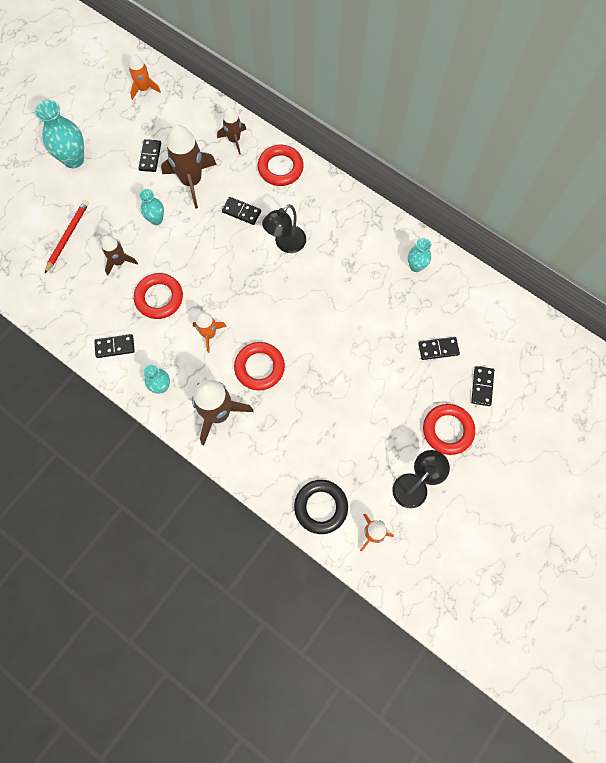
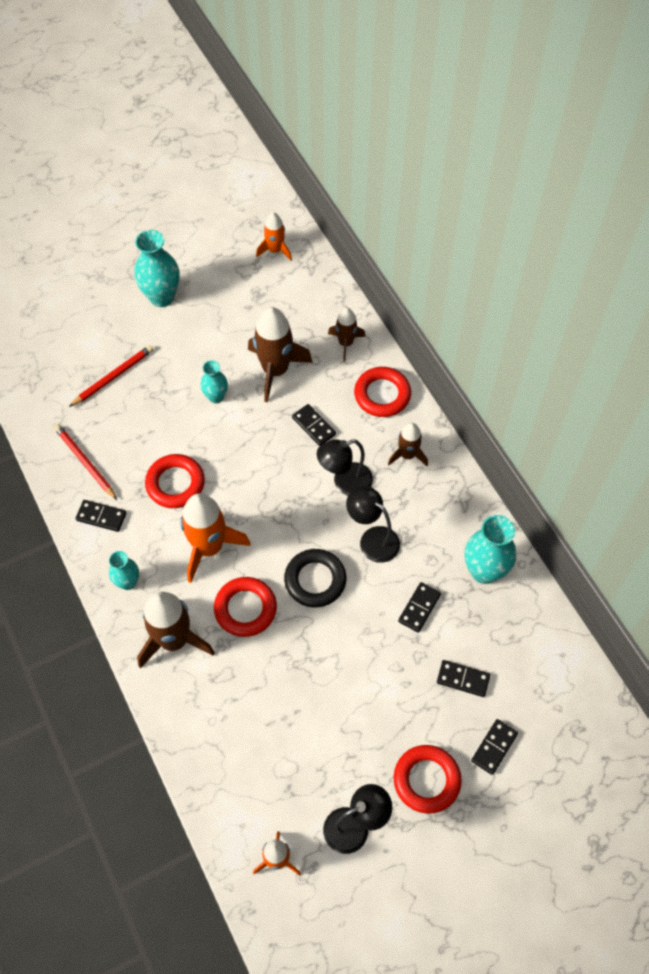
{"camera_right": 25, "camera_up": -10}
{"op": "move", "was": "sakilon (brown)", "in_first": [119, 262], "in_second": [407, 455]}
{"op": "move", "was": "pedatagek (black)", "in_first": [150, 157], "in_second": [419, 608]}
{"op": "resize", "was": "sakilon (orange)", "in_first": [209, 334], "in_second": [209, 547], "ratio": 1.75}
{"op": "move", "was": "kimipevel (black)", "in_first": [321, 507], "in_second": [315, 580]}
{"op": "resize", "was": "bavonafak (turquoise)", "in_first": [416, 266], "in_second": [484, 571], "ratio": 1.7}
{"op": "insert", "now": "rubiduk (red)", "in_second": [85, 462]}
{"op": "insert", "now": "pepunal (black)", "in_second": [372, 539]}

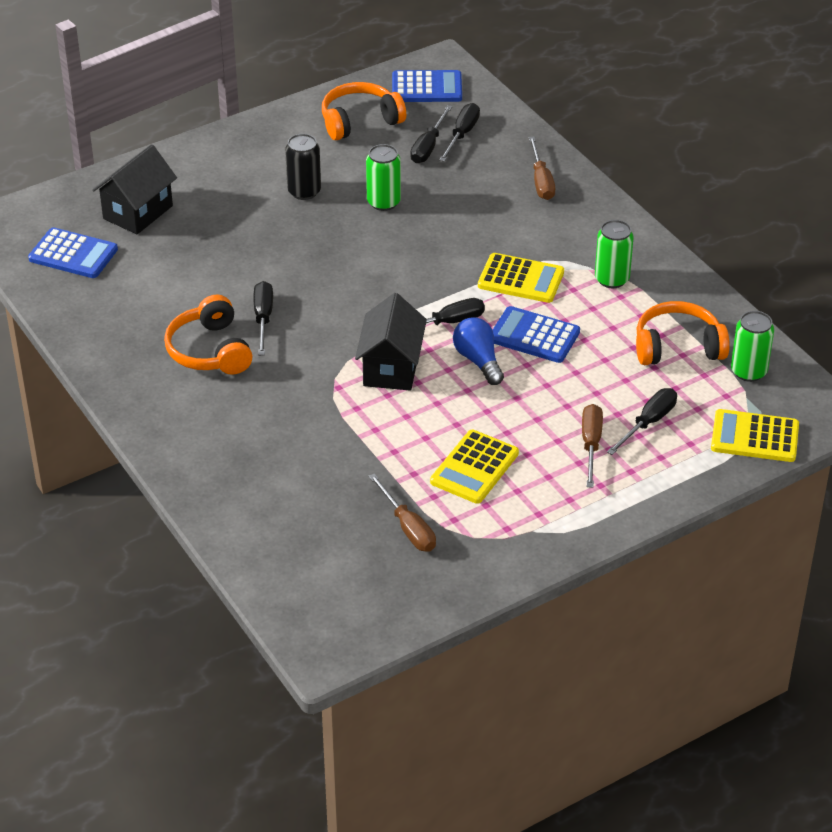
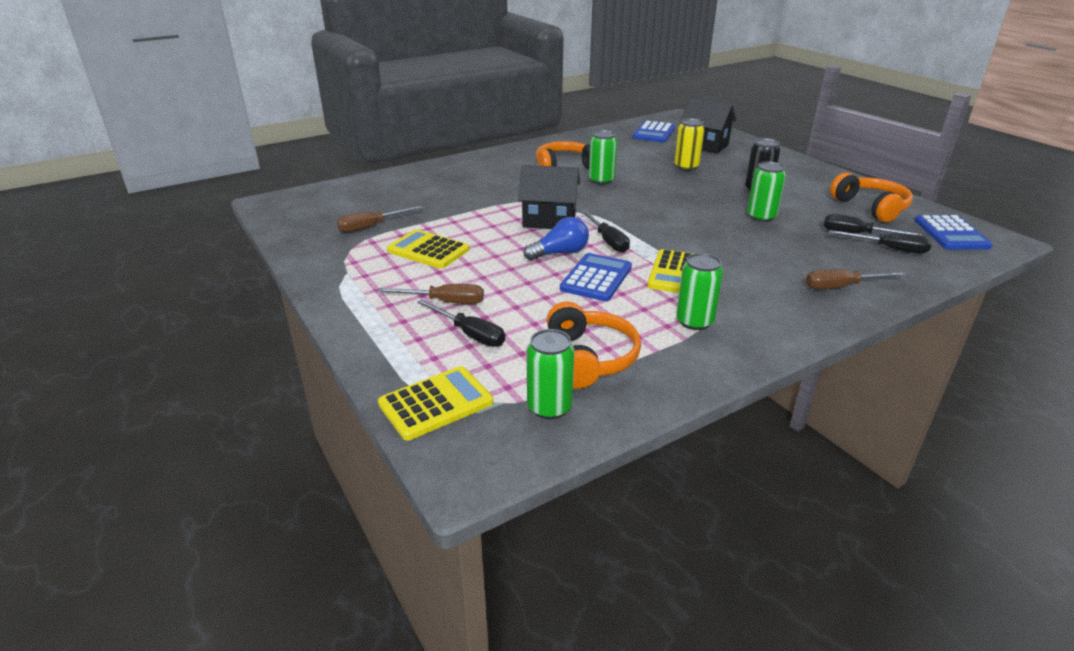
{"camera_right": 90, "camera_up": -10}
{"op": "replace", "was": "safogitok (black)", "now": "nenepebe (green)", "in_first": [263, 318], "in_second": [601, 180]}
{"op": "rotate", "was": "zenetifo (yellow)", "in_first": [754, 437], "in_second": [436, 403], "clockwise": 45}
{"op": "insert", "now": "nenepebe (yellow)", "in_second": [686, 167]}

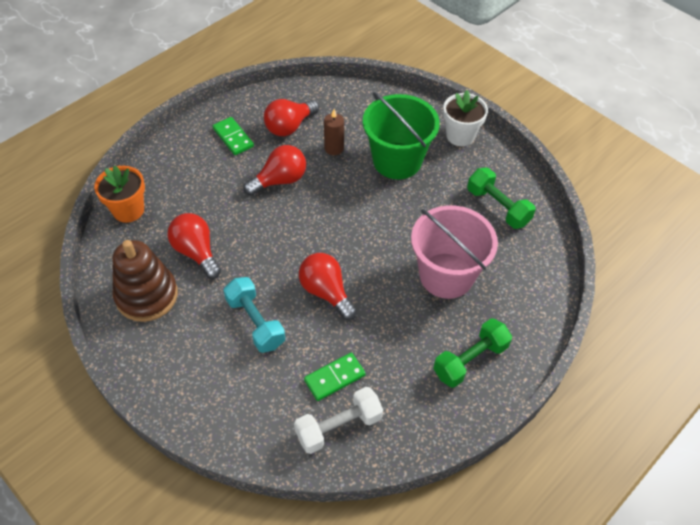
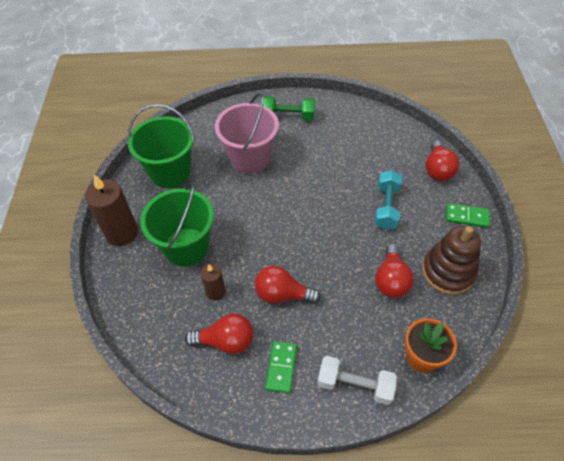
{"camera_right": -135, "camera_up": 0}
{"op": "move", "was": "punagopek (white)", "in_first": [338, 427], "in_second": [355, 385]}
{"op": "move", "was": "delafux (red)", "in_first": [326, 292], "in_second": [437, 169]}
{"op": "move", "was": "pedatagek (green)", "in_first": [335, 378], "in_second": [466, 216]}
{"op": "replace", "was": "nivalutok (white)", "now": "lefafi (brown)", "in_first": [460, 136], "in_second": [122, 233]}
{"op": "replace", "was": "punagopek (green)", "now": "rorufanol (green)", "in_first": [498, 207], "in_second": [170, 172]}

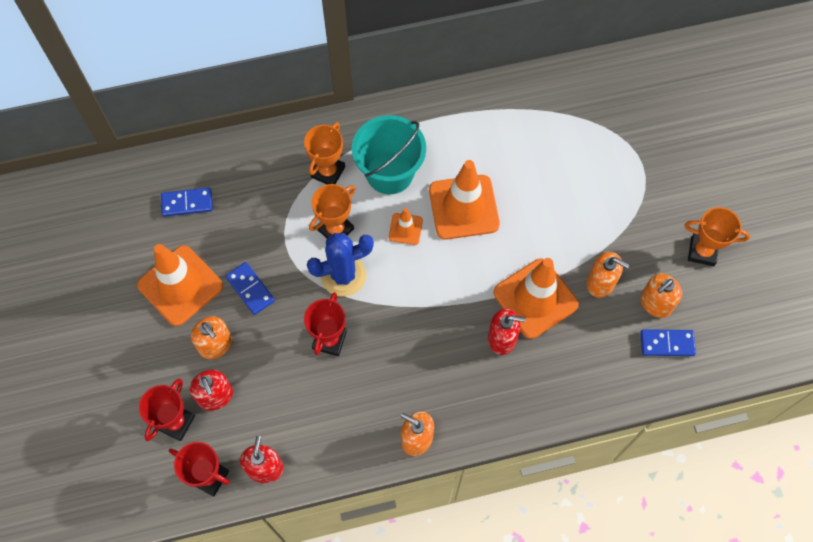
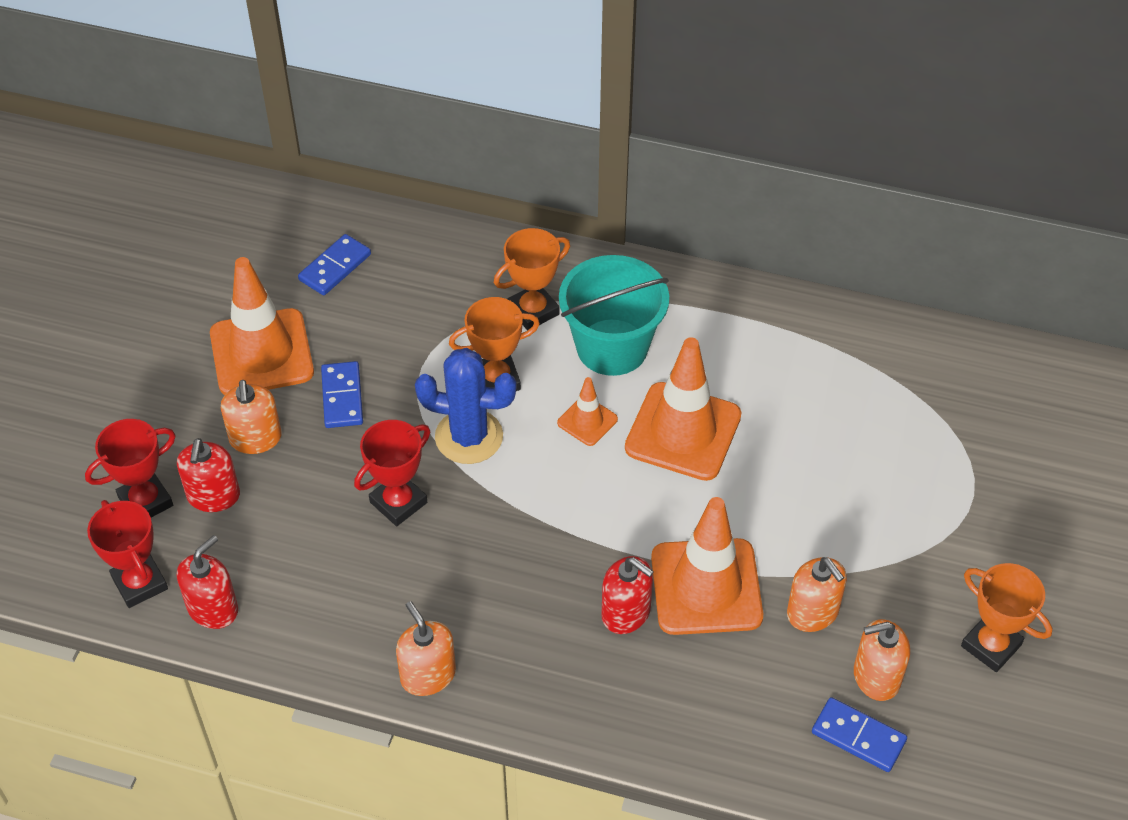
{"camera_right": 30, "camera_up": -15}
{"op": "rotate", "was": "pedatagek (blue)", "in_first": [187, 203], "in_second": [335, 267], "clockwise": -75}

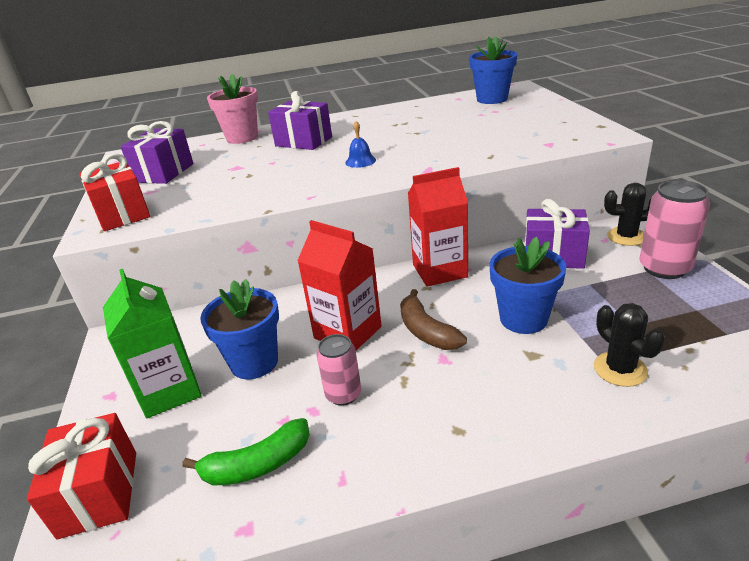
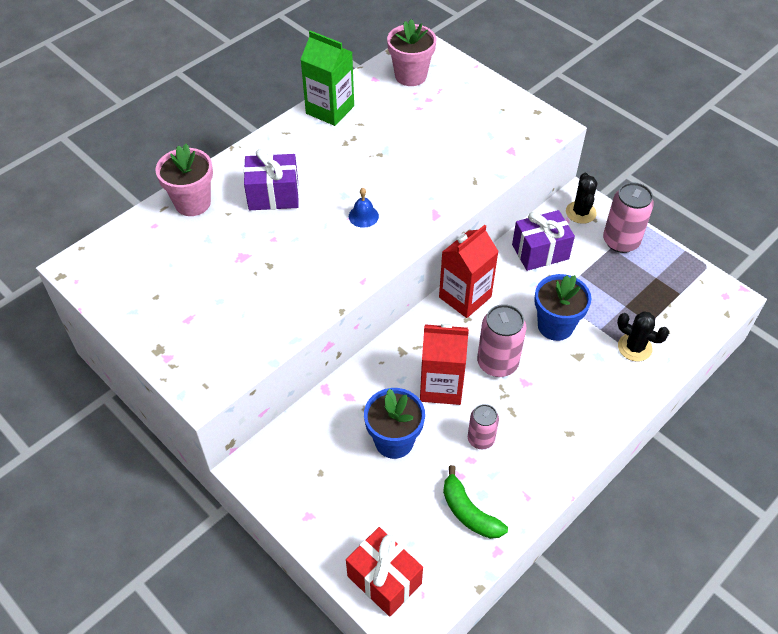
{"camera_right": -35, "camera_up": 20}
{"op": "delete", "was": "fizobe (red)", "in_first": [122, 214]}
{"op": "move", "was": "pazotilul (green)", "in_first": [170, 391], "in_second": [330, 110]}
{"op": "delete", "was": "fizobe (purple)", "in_first": [164, 173]}
{"op": "rotate", "was": "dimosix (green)", "in_first": [257, 465], "in_second": [469, 512], "clockwise": 105}
{"op": "replace", "was": "dimosix (brown)", "now": "nenepebe (pink)", "in_first": [426, 331], "in_second": [497, 363]}
{"op": "recolor", "was": "nivalutok (blue)", "now": "nivalutok (pink)", "in_first": [492, 99], "in_second": [410, 76]}
{"op": "rotate", "was": "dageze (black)", "in_first": [626, 237], "in_second": [580, 212], "clockwise": -60}

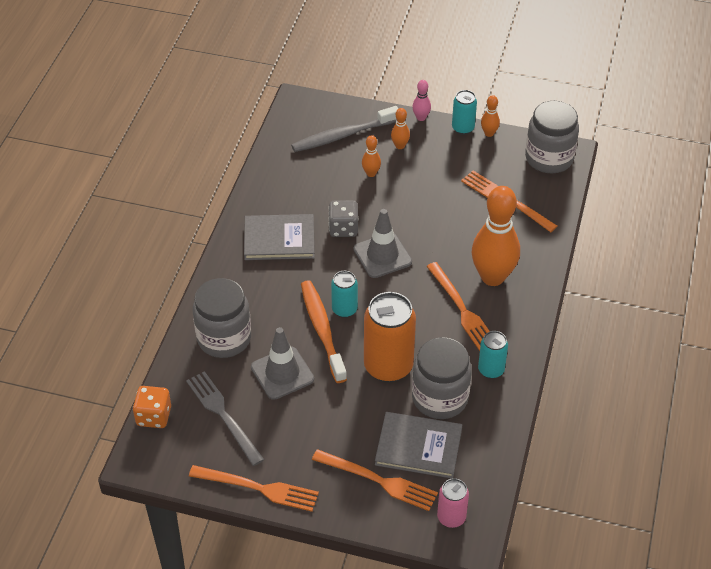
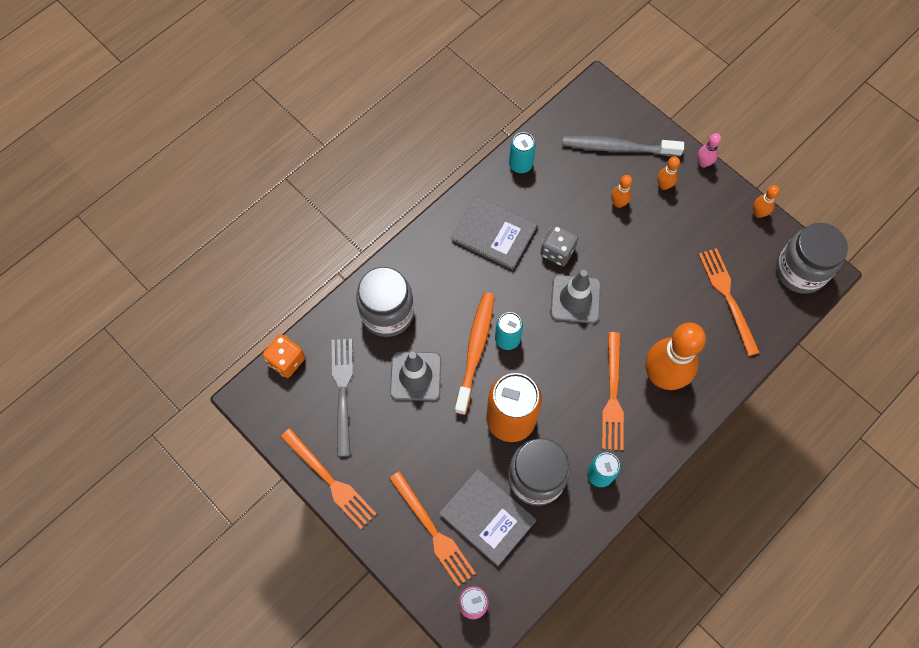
{"camera_right": 30, "camera_up": 20}
{"op": "move", "was": "nenepebe (turquoise)", "in_first": [463, 128], "in_second": [520, 164]}

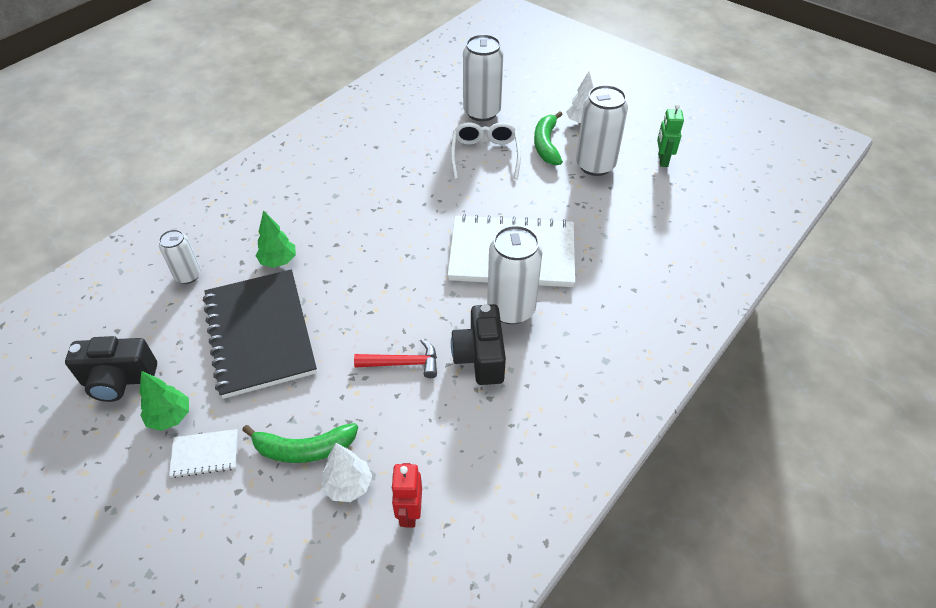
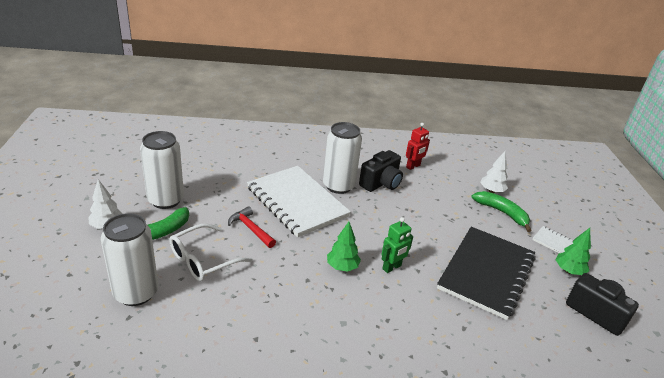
{"camera_right": -135, "camera_up": -15}
{"op": "delete", "was": "nenepebe (white)", "in_first": [188, 275]}
{"op": "move", "was": "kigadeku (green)", "in_first": [278, 261], "in_second": [342, 267]}
{"op": "move", "was": "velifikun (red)", "in_first": [403, 363], "in_second": [251, 229]}
{"op": "move", "was": "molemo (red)", "in_first": [409, 513], "in_second": [413, 166]}
{"op": "move", "was": "molemo (green)", "in_first": [662, 160], "in_second": [392, 267]}

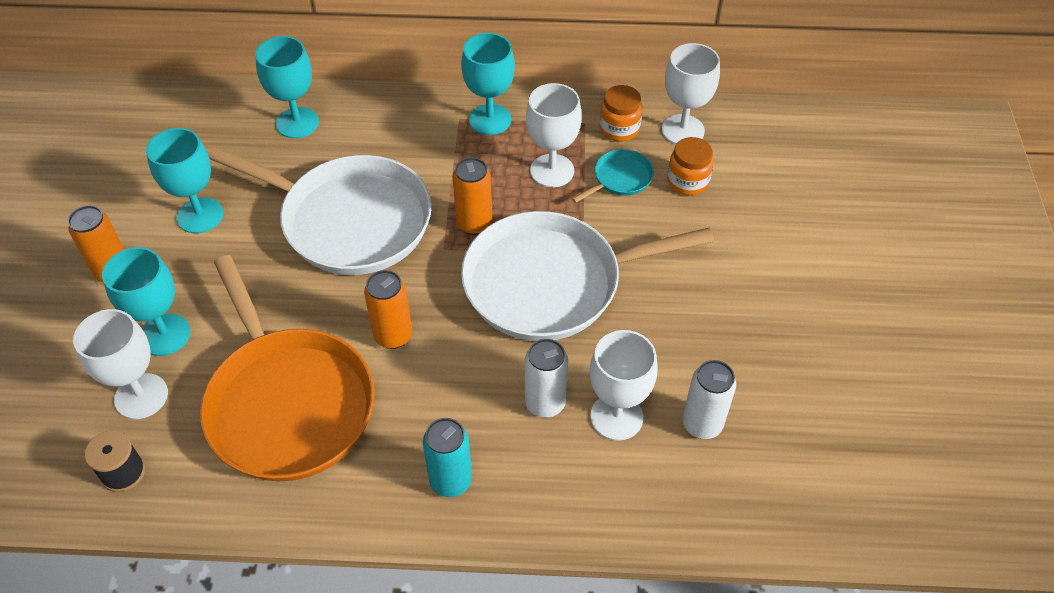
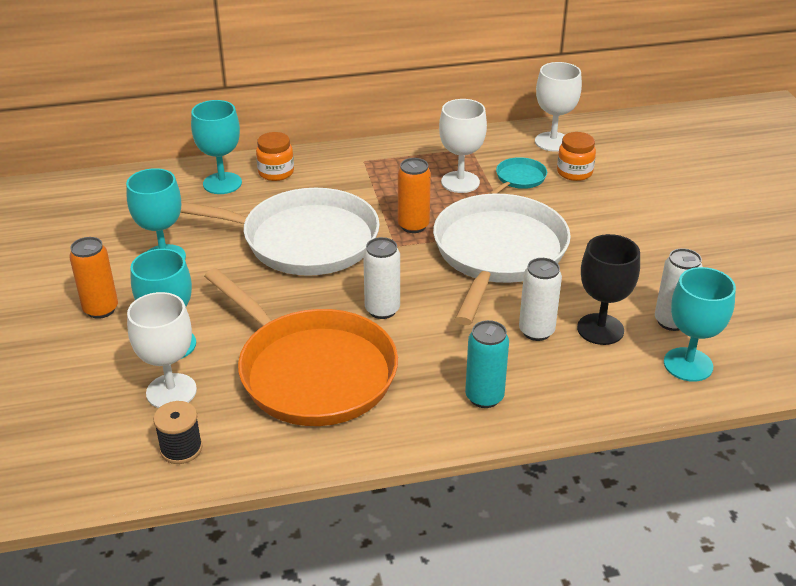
{"camera_right": -15, "camera_up": -15}
{"op": "recolor", "was": "nenepebe (orange)", "now": "nenepebe (white)", "in_first": [393, 336], "in_second": [382, 310]}
{"op": "move", "was": "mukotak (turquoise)", "in_first": [490, 119], "in_second": [688, 364]}
{"op": "rotate", "was": "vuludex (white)", "in_first": [550, 283], "in_second": [498, 253], "clockwise": 135}
{"op": "recolor", "was": "mukotak (white)", "now": "mukotak (black)", "in_first": [616, 417], "in_second": [600, 329]}
{"op": "move", "was": "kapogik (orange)", "in_first": [619, 129], "in_second": [276, 172]}

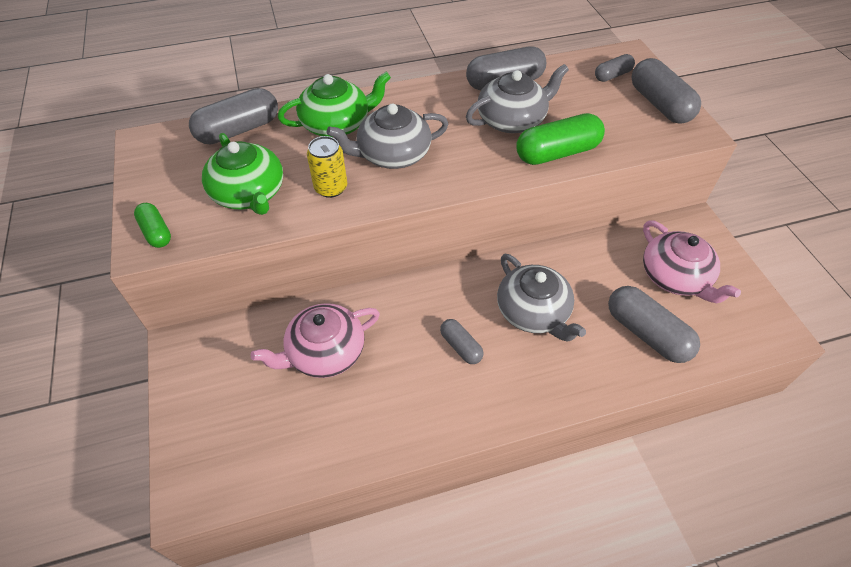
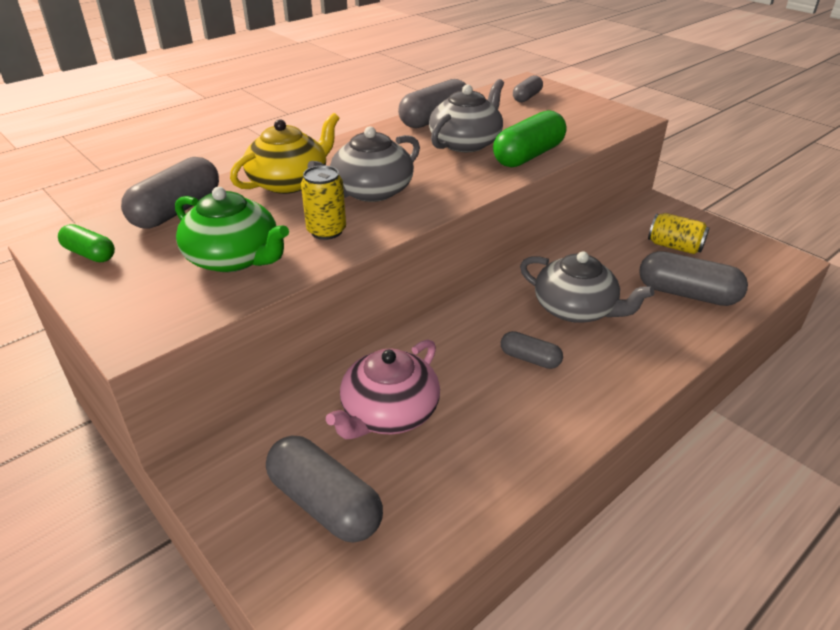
{"camera_right": -25, "camera_up": -15}
{"op": "move", "was": "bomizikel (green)", "in_first": [156, 232], "in_second": [90, 254]}
{"op": "recolor", "was": "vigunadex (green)", "now": "vigunadex (yellow)", "in_first": [337, 124], "in_second": [290, 182]}
{"op": "move", "was": "bomizikel (grey)", "in_first": [659, 104], "in_second": [325, 503]}
{"op": "replace", "was": "vigunadex (pink)", "now": "nenepebe (yellow)", "in_first": [675, 277], "in_second": [674, 246]}

